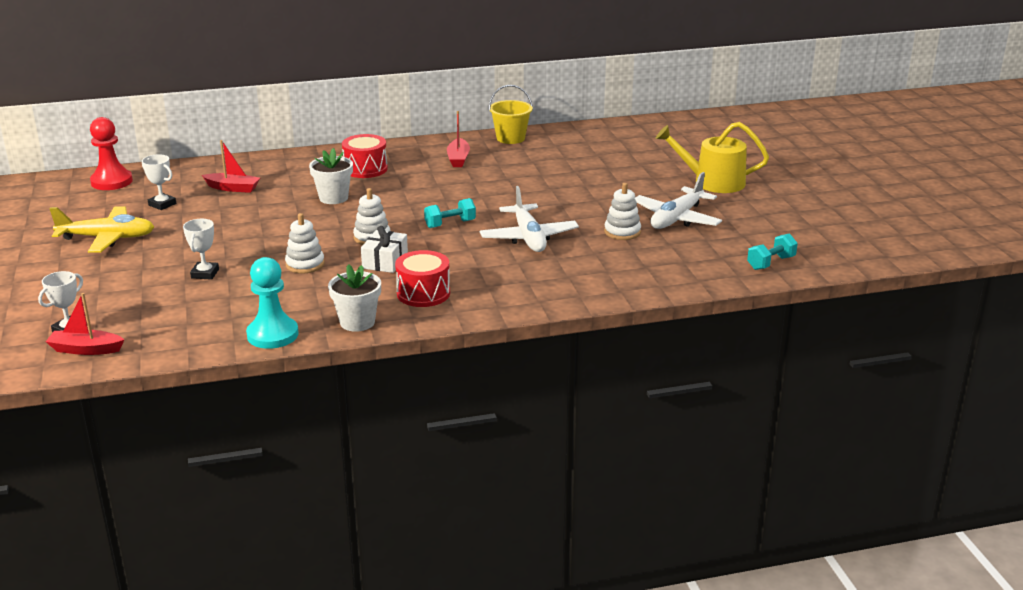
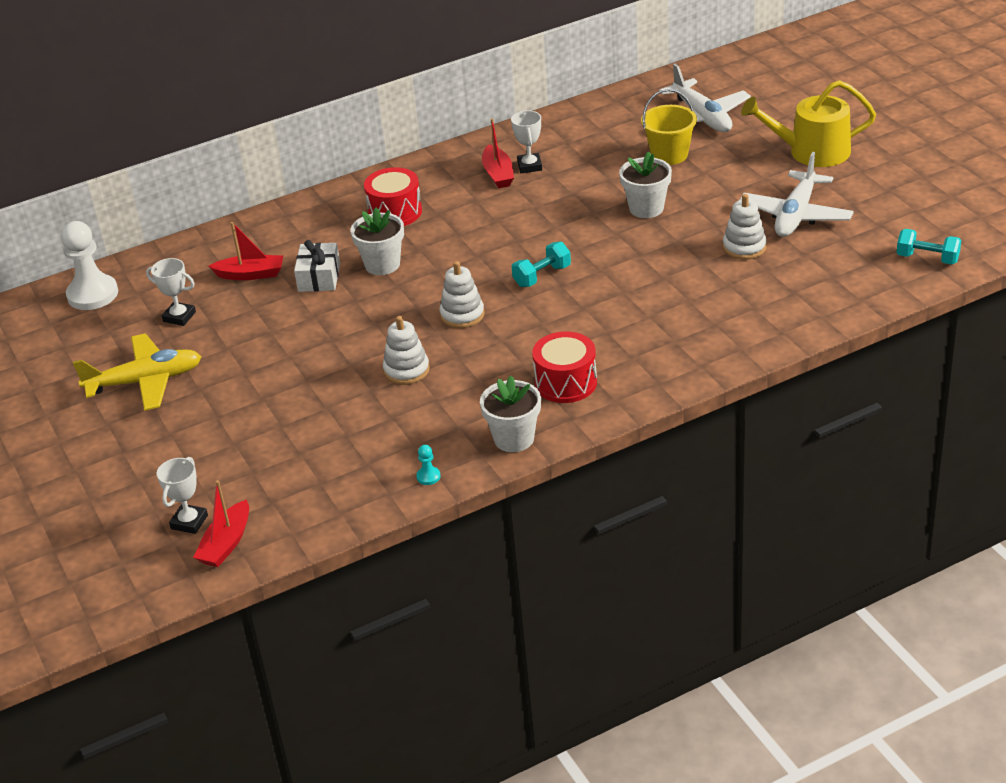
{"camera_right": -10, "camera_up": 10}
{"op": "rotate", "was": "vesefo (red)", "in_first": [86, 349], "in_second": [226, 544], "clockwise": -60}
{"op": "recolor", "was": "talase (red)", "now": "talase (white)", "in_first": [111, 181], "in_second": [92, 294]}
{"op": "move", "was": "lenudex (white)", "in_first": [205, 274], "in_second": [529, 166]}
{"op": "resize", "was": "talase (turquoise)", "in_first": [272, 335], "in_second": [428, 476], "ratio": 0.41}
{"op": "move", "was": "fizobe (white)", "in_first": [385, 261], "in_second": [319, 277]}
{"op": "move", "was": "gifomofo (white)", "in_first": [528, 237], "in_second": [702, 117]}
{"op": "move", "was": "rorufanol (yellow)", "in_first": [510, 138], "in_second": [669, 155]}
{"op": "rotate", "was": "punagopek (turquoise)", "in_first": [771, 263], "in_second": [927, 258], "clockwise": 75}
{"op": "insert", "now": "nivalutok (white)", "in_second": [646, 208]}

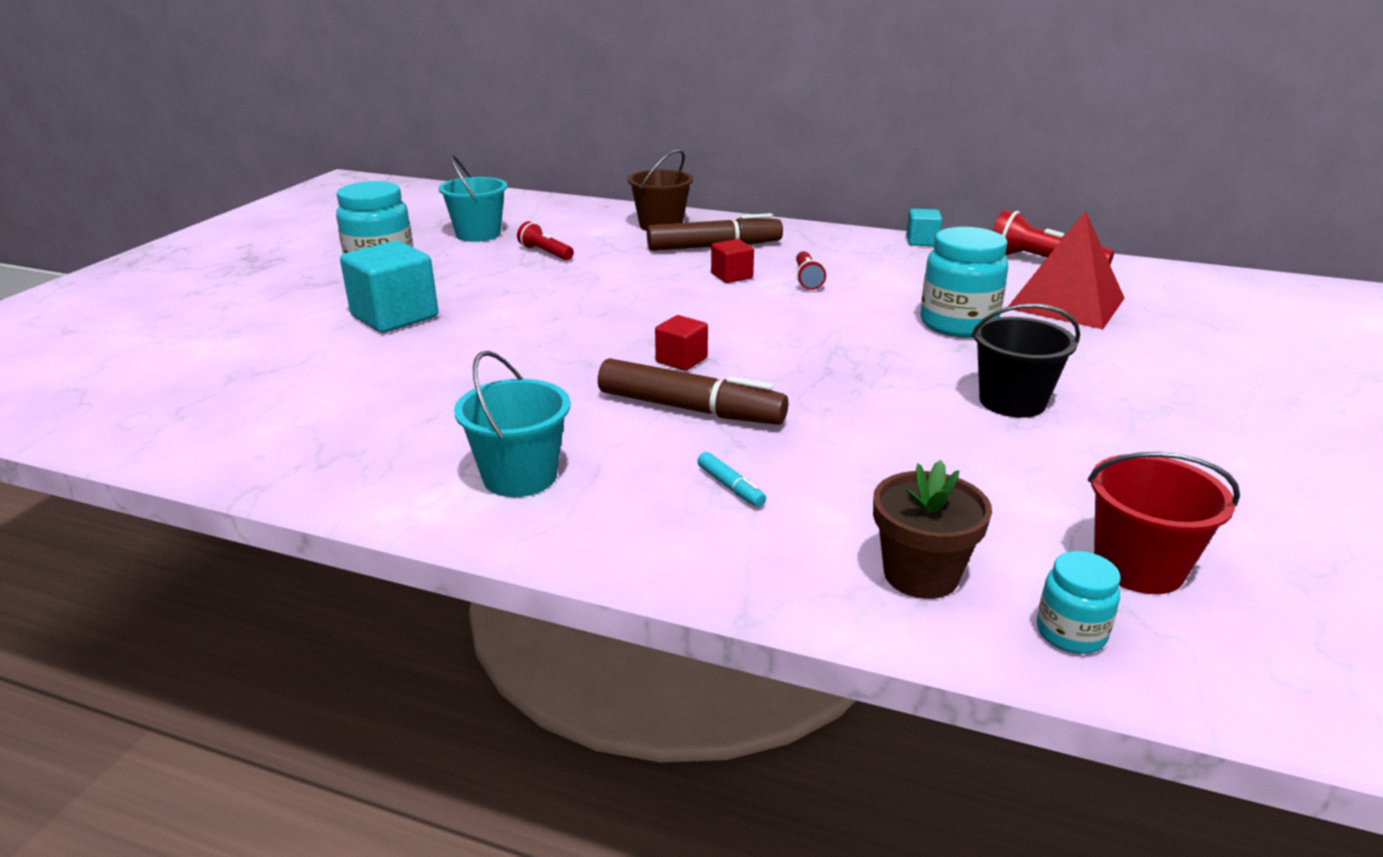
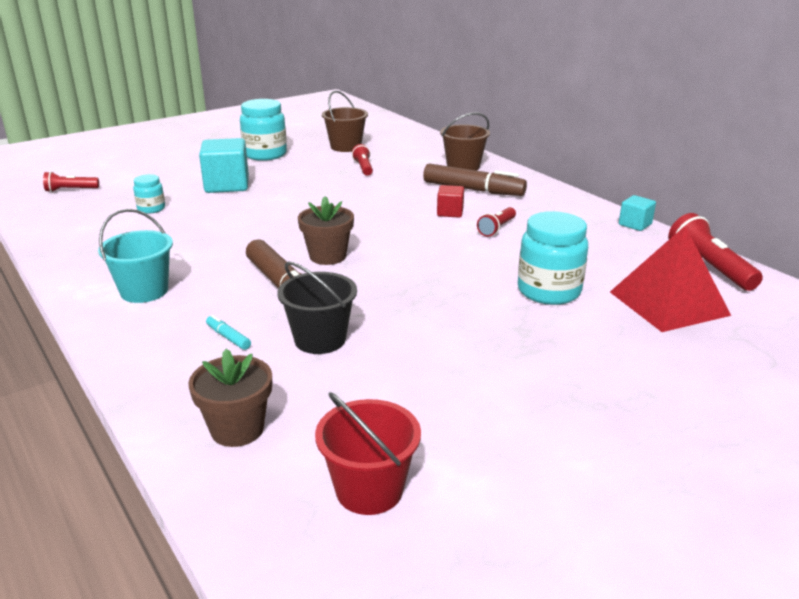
{"camera_right": 35, "camera_up": 0}
{"op": "recolor", "was": "rorufanol (turquoise)", "now": "rorufanol (brown)", "in_first": [478, 234], "in_second": [345, 147]}
{"op": "replace", "was": "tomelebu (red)", "now": "nivalutok (brown)", "in_first": [681, 360], "in_second": [327, 256]}
{"op": "rotate", "was": "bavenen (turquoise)", "in_first": [730, 486], "in_second": [228, 337], "clockwise": 135}
{"op": "move", "was": "rorufanol (black)", "in_first": [1012, 401], "in_second": [320, 339]}
{"op": "move", "was": "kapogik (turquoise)", "in_first": [1070, 633], "in_second": [151, 209]}
{"op": "insert", "now": "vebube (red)", "in_second": [71, 190]}

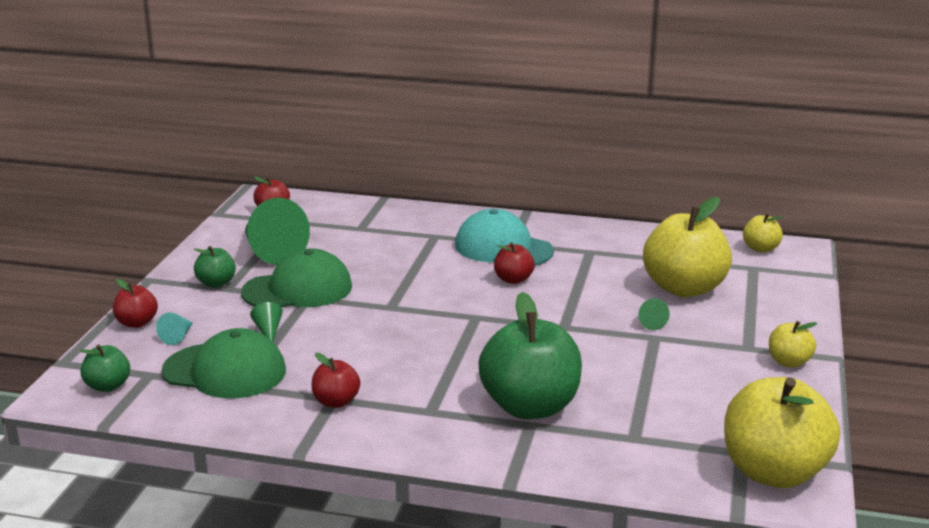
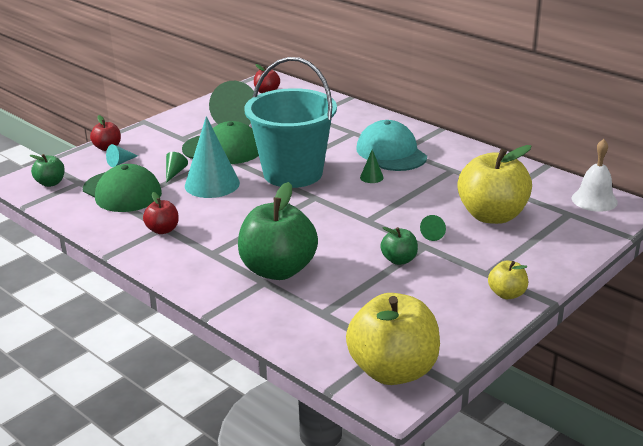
{"camera_right": 30, "camera_up": 5}
{"op": "move", "was": "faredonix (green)", "in_first": [216, 283], "in_second": [399, 260]}
{"op": "replace", "was": "faredonix (red)", "now": "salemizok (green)", "in_first": [513, 279], "in_second": [371, 177]}
{"op": "replace", "was": "faredonix (yellow)", "now": "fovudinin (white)", "in_first": [760, 249], "in_second": [594, 200]}
{"op": "insert", "now": "salemizok (turquoise)", "in_second": [212, 184]}
{"op": "insert", "now": "rorufanol (turquoise)", "in_second": [293, 173]}

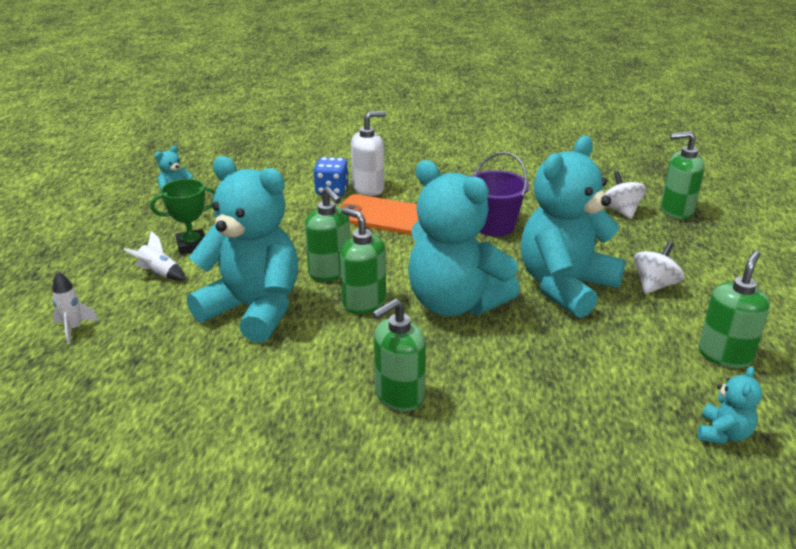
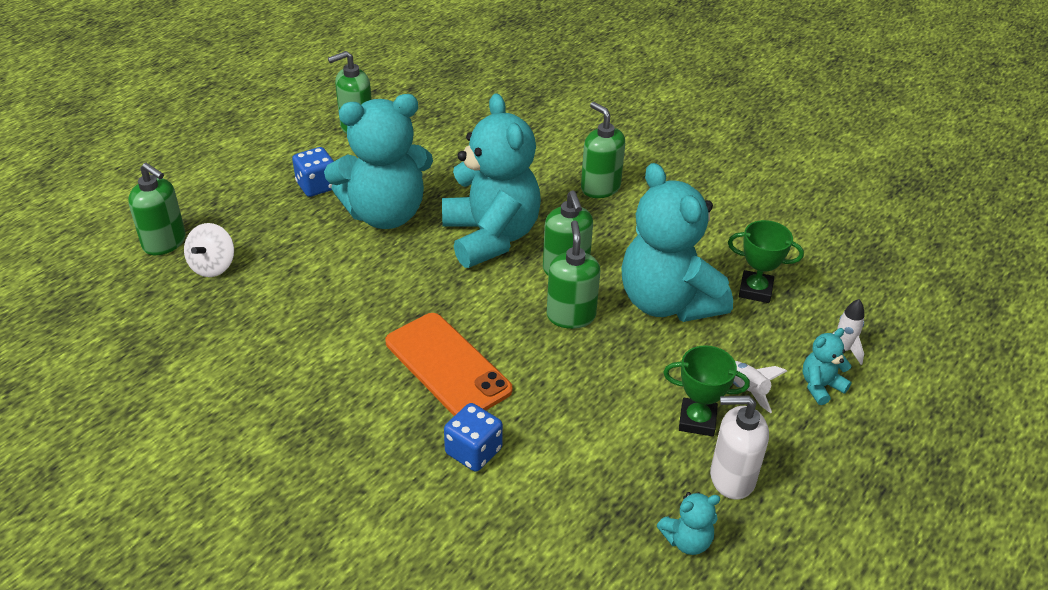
{"camera_right": -150, "camera_up": 10}
{"op": "move", "was": "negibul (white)", "in_first": [368, 188], "in_second": [731, 478]}
{"op": "rotate", "was": "negibul (green)", "in_first": [399, 395], "in_second": [600, 188], "clockwise": -120}
{"op": "delete", "was": "rorufanol (purple)", "in_first": [494, 226]}
{"op": "replace", "was": "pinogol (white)", "now": "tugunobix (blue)", "in_first": [654, 285], "in_second": [317, 186]}
{"op": "move", "was": "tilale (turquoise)", "in_first": [723, 434], "in_second": [820, 386]}
{"op": "insert", "now": "lenudex (green)", "in_second": [755, 290]}

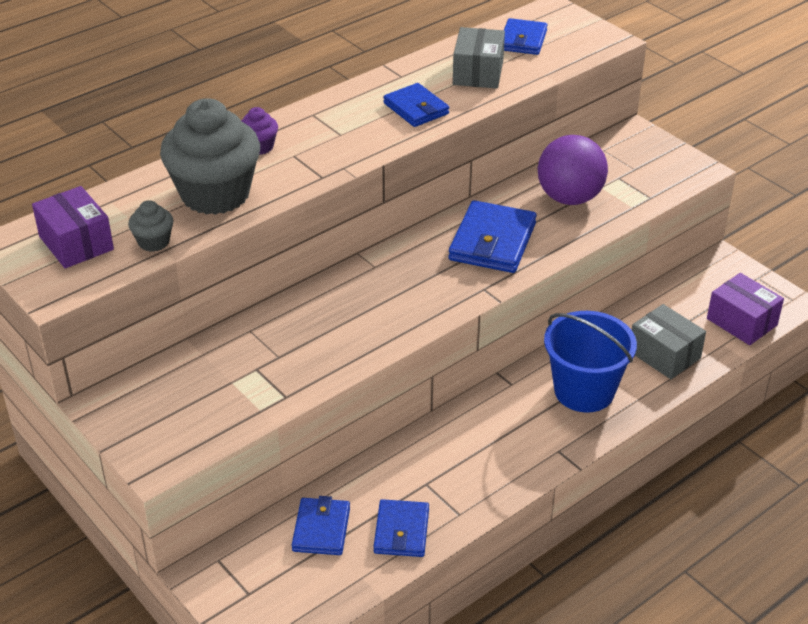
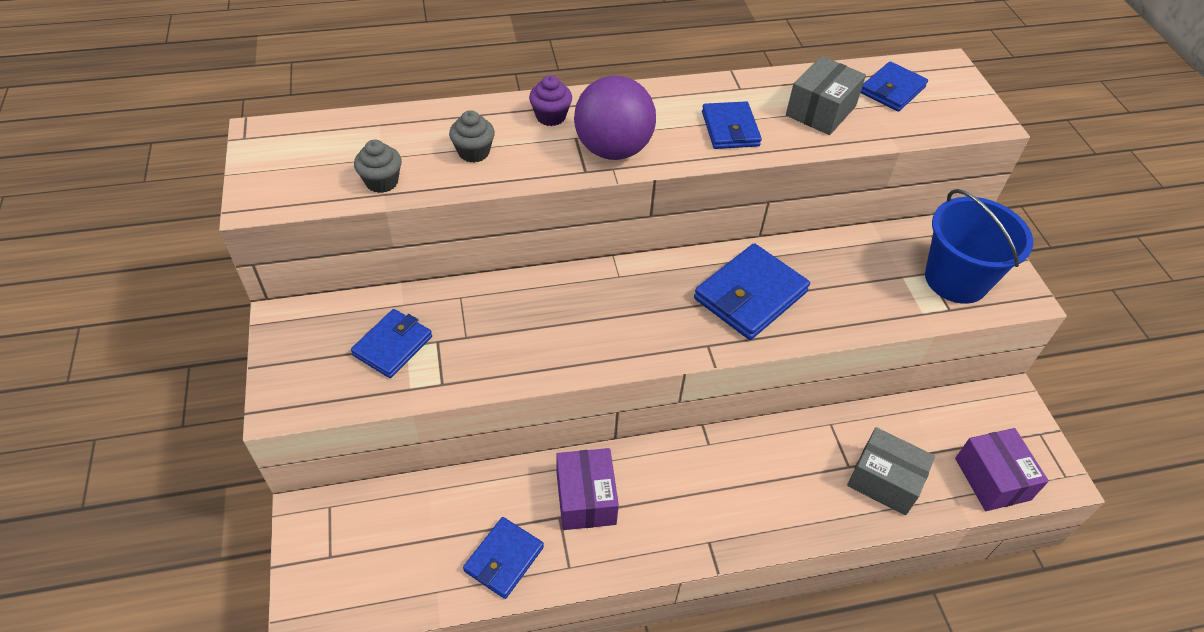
{"camera_right": 25, "camera_up": 10}
{"op": "move", "was": "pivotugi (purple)", "in_first": [76, 243], "in_second": [586, 498]}
{"op": "resize", "was": "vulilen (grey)", "in_first": [215, 194], "in_second": [474, 152], "ratio": 0.44}
{"op": "move", "was": "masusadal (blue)", "in_first": [321, 529], "in_second": [393, 346]}
{"op": "move", "was": "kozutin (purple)", "in_first": [569, 198], "in_second": [613, 150]}
{"op": "move", "was": "rorufanol (blue)", "in_first": [584, 391], "in_second": [956, 279]}
{"op": "rotate", "was": "pivotugi (grey)", "in_first": [664, 354], "in_second": [884, 480], "clockwise": -45}

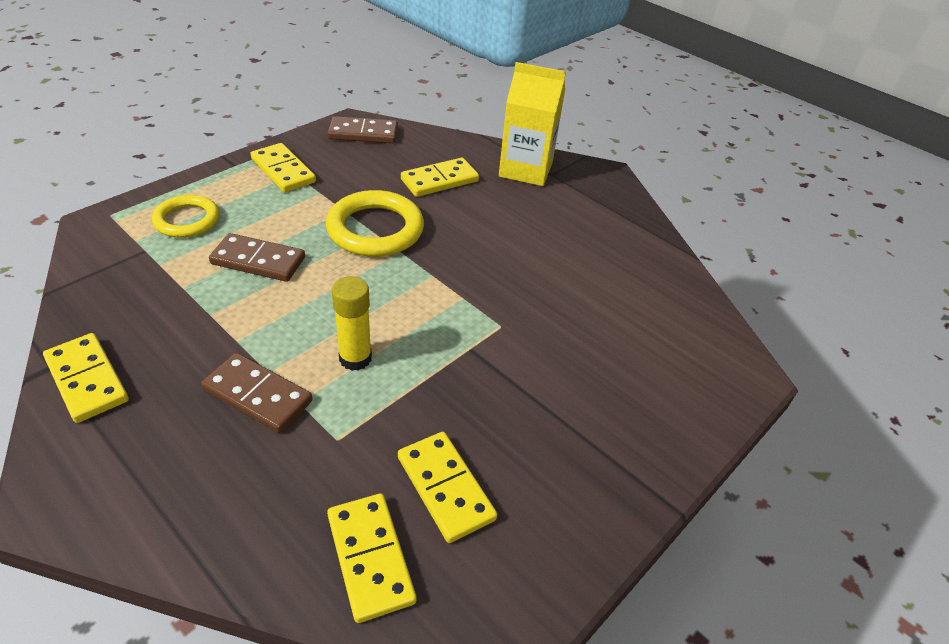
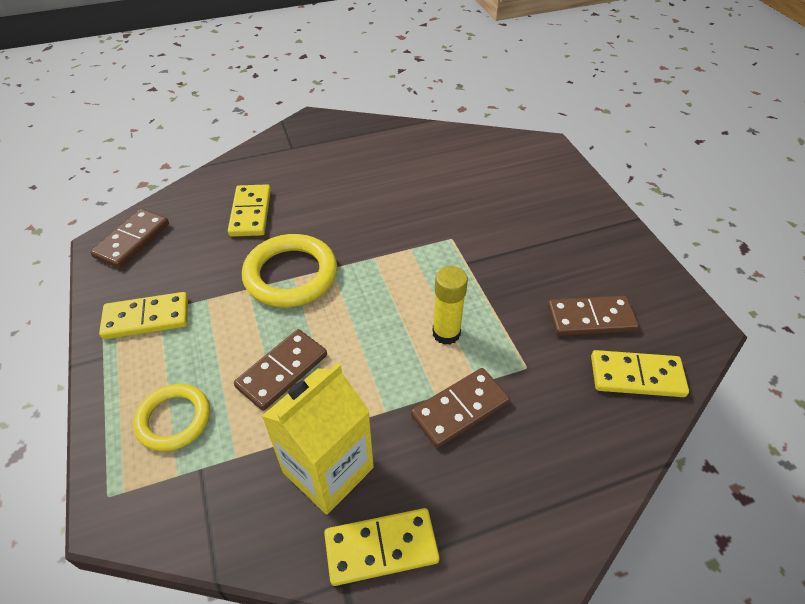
{"camera_right": -60, "camera_up": 5}
{"op": "recolor", "was": "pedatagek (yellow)", "now": "pedatagek (brown)", "in_first": [445, 488], "in_second": [590, 318]}
{"op": "move", "was": "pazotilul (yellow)", "in_first": [525, 170], "in_second": [328, 470]}

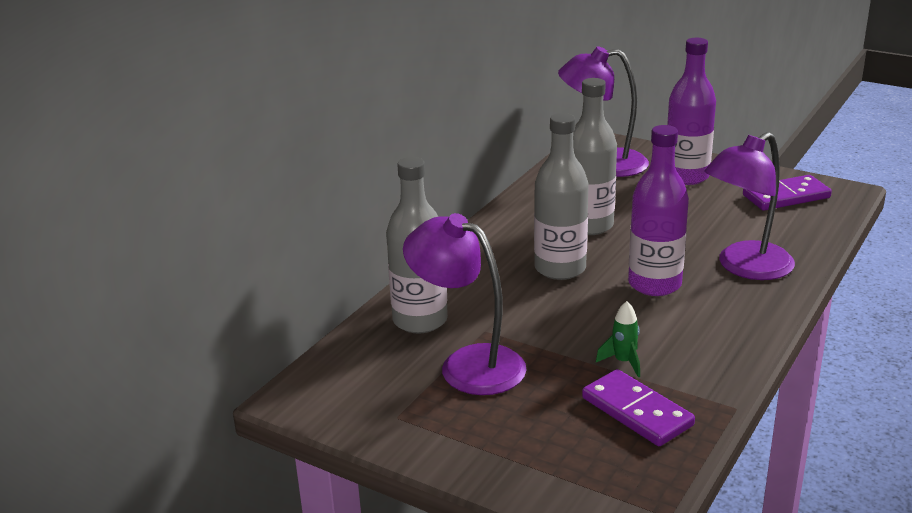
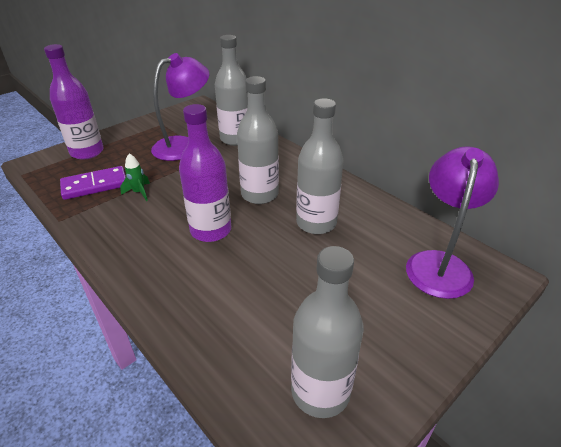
{"camera_right": 105, "camera_up": 10}
{"op": "move", "was": "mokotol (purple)", "in_first": [686, 176], "in_second": [87, 152]}
{"op": "delete", "was": "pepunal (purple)", "in_first": [745, 267]}
{"op": "replace", "was": "pedatagek (purple)", "now": "mokotol (grey)", "in_first": [786, 197], "in_second": [320, 391]}

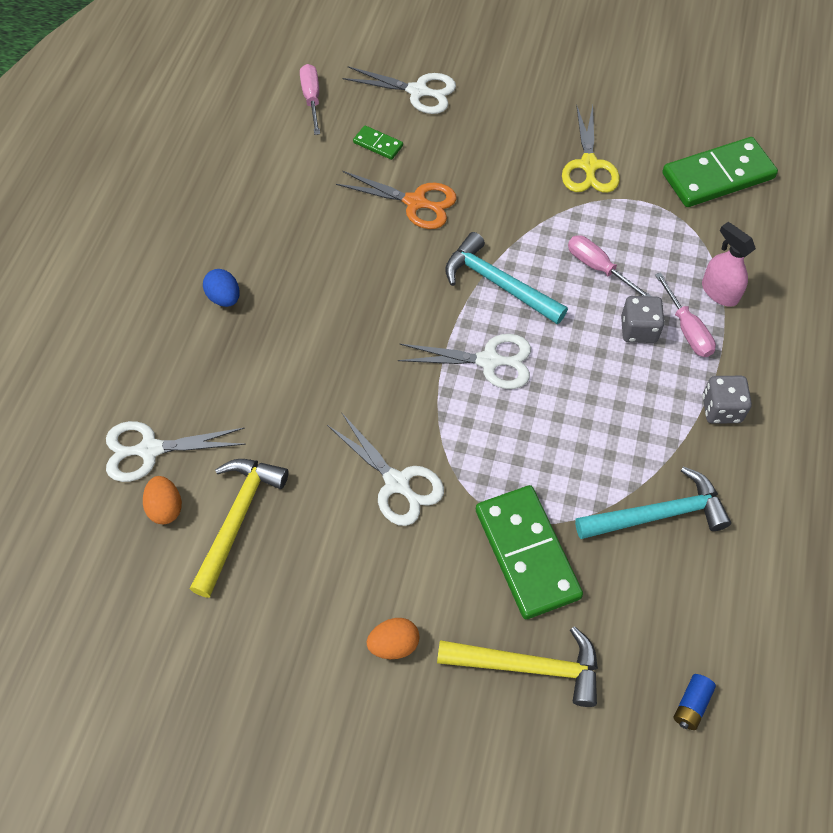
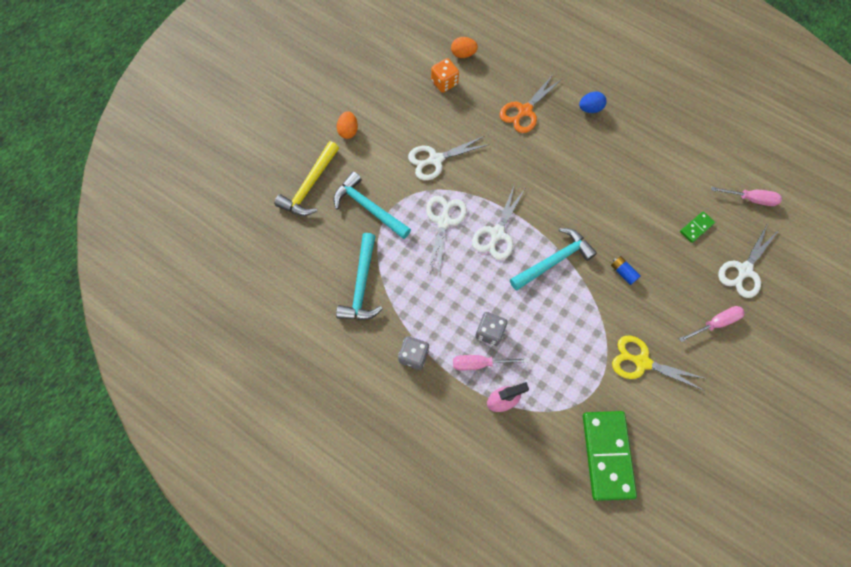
{"camera_right": 110, "camera_up": 10}
{"op": "move", "was": "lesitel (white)", "in_first": [150, 450], "in_second": [444, 221]}
{"op": "replace", "was": "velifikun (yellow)", "now": "tugunobix (orange)", "in_first": [237, 519], "in_second": [444, 82]}
{"op": "move", "was": "lesitel (orange)", "in_first": [415, 202], "in_second": [524, 111]}
{"op": "replace", "was": "pedatagek (green)", "now": "velifikun (turquoise)", "in_first": [526, 553], "in_second": [368, 208]}
{"op": "move", "was": "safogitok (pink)", "in_first": [598, 268], "in_second": [715, 323]}
{"op": "move", "was": "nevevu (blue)", "in_first": [691, 705], "in_second": [623, 272]}

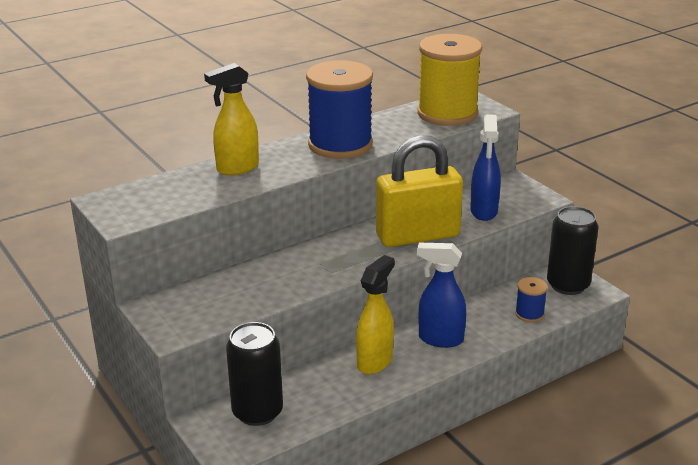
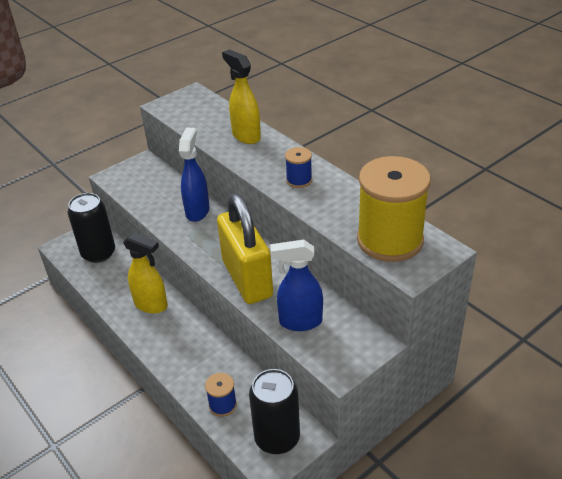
{"camera_right": 85, "camera_up": 10}
{"op": "resize", "was": "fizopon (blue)", "in_first": [340, 145], "in_second": [299, 180], "ratio": 0.44}
{"op": "move", "was": "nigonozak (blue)", "in_first": [440, 339], "in_second": [197, 211]}

